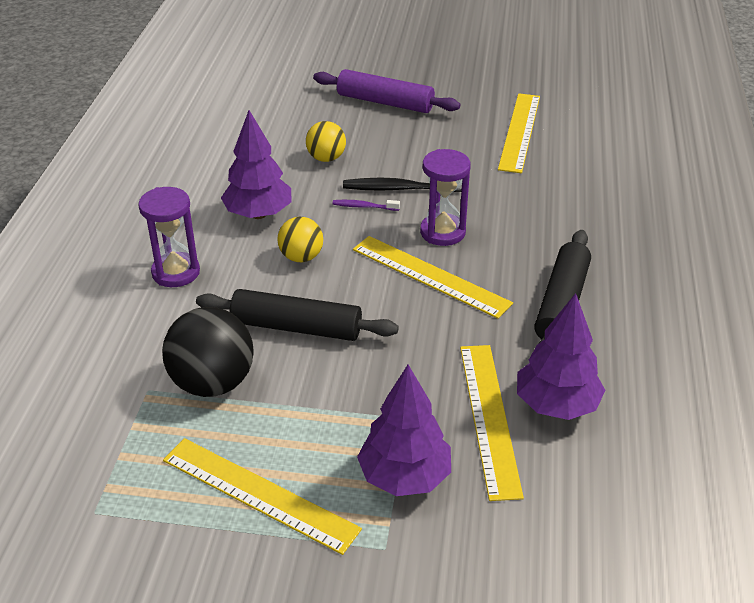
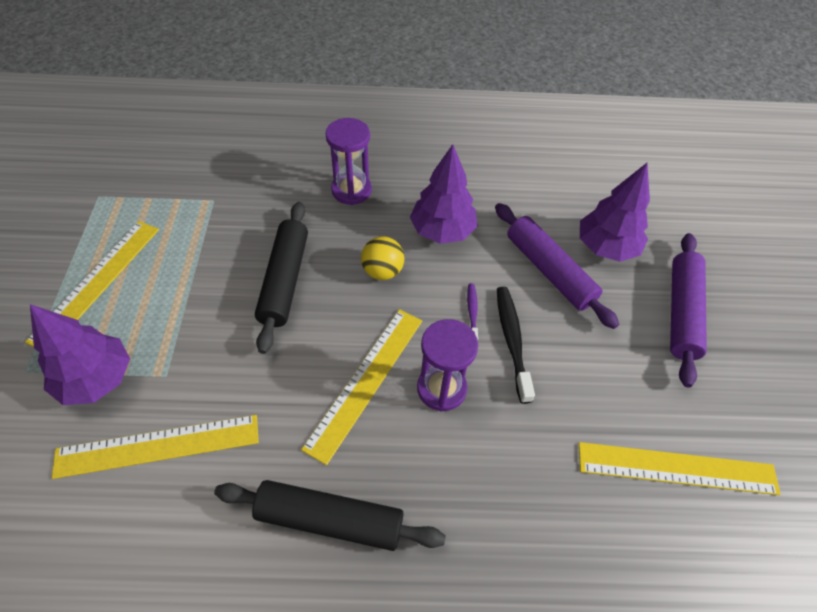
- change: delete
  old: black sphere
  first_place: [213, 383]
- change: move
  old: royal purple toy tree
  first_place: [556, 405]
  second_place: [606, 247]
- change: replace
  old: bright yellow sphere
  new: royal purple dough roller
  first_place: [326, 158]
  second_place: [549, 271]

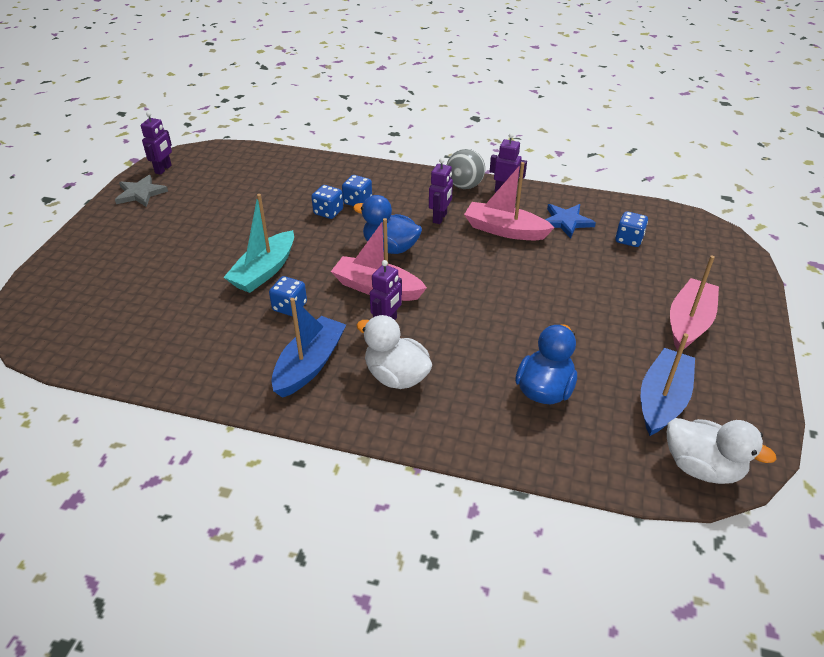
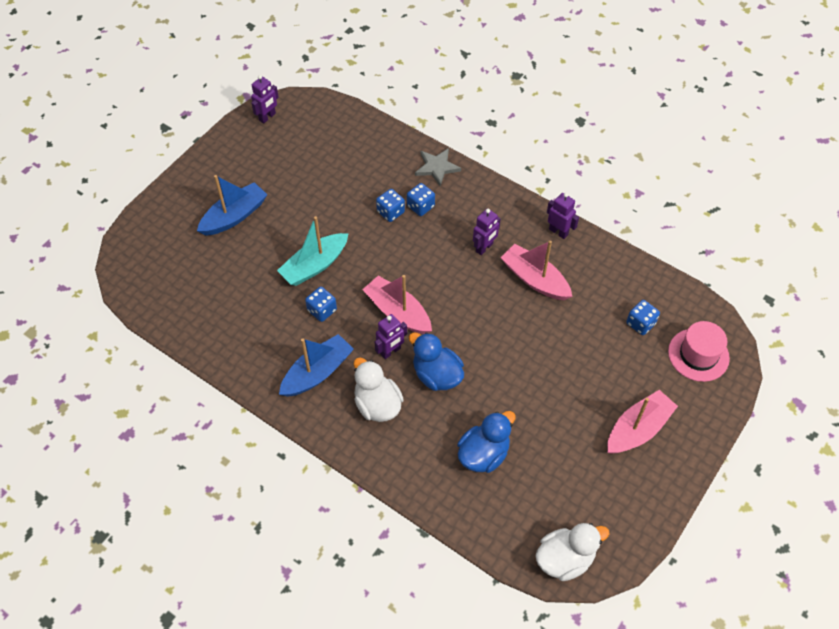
- change: delete
  old: grey sphere
  first_place: [464, 186]
- change: delete
  old: royal blue star shape
  first_place: [566, 221]
- change: insert
  new: rose-pink hat
  second_place: [698, 355]
- change: move
  old: grey star shape
  first_place: [140, 193]
  second_place: [437, 167]
- change: move
  old: royal blue duck
  first_place: [390, 248]
  second_place: [437, 375]
- change: move
  old: royal blue sailboat
  first_place: [662, 400]
  second_place: [234, 216]
- change: rotate
  old: pure white duck
  first_place: [702, 467]
  second_place: [565, 559]
  degrees: -75

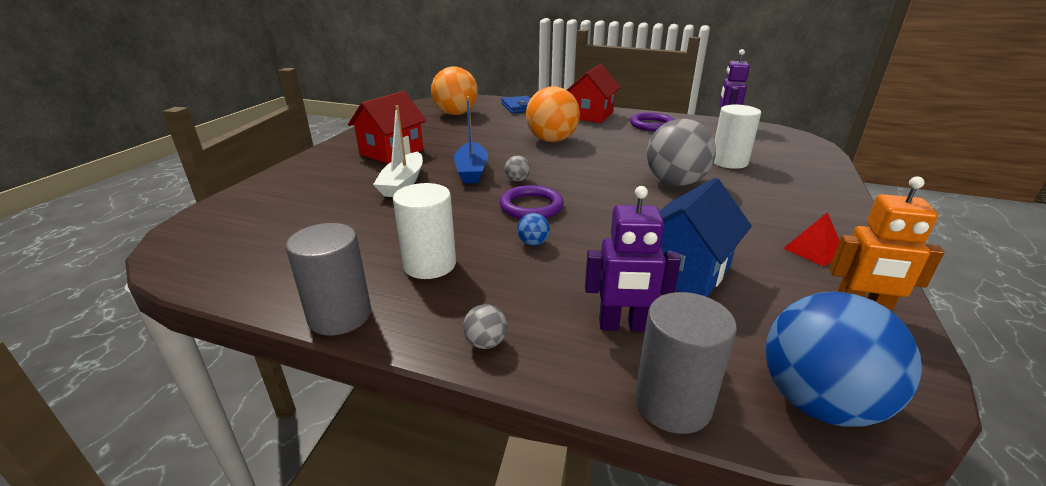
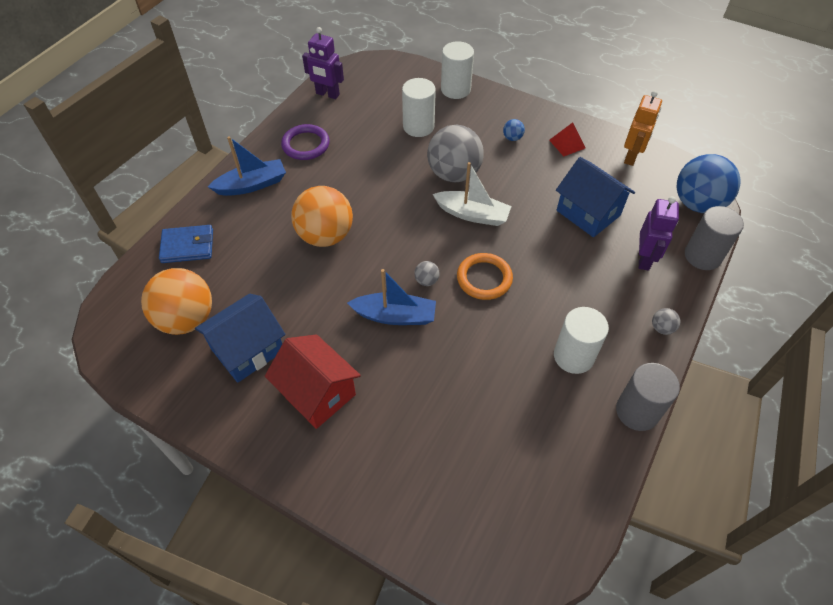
- change: insert
  new: royal blue cottage
  second_place: [248, 350]
- change: insert
  new: pure white solid cylinder
  second_place: [455, 89]
- change: move
  old: pure white sailboat
  first_place: [403, 183]
  second_place: [472, 214]
- change: move
  old: royal blue sphere
  first_place: [533, 243]
  second_place: [512, 138]
- change: replace
  old: scarlet cottage
  new: royal blue sailboat
  first_place: [590, 115]
  second_place: [252, 185]
- change: recolor
  old: royal purple torus
  new: bright orange torus
  first_place: [531, 206]
  second_place: [484, 278]

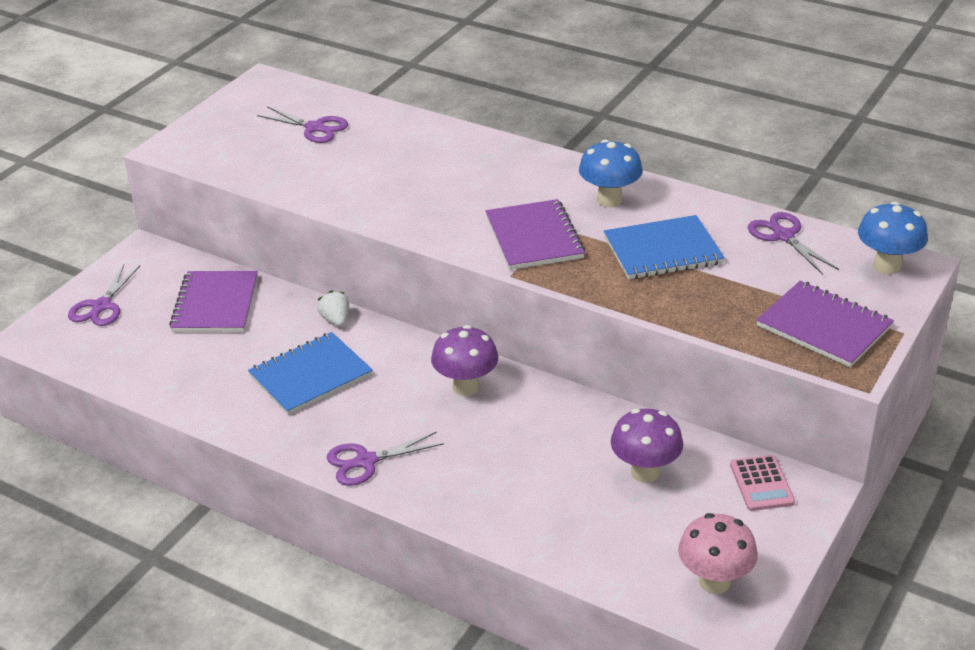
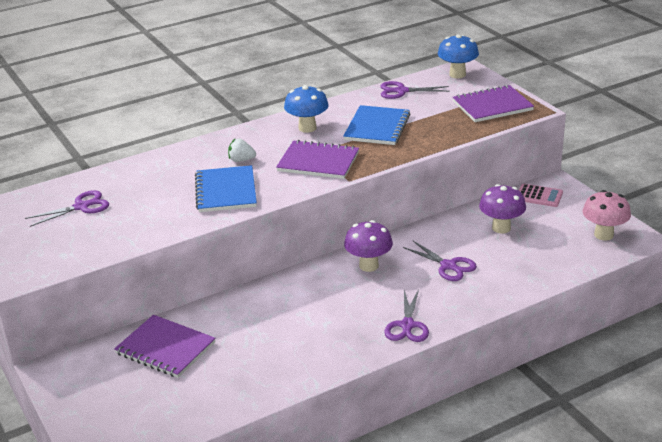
- change: move
  old: royal purple scissors
  first_place: [101, 306]
  second_place: [448, 266]
- change: move
  old: royal blue exercise book
  first_place: [310, 376]
  second_place: [226, 191]
- change: move
  old: pure white strawberry
  first_place: [336, 320]
  second_place: [241, 160]

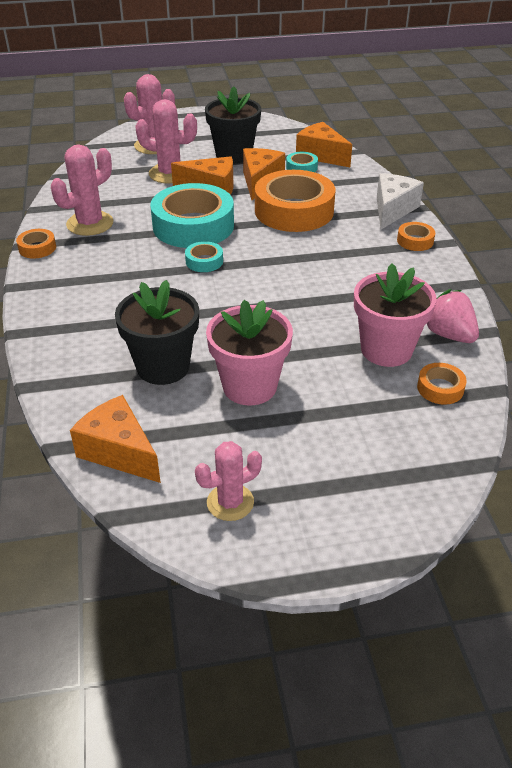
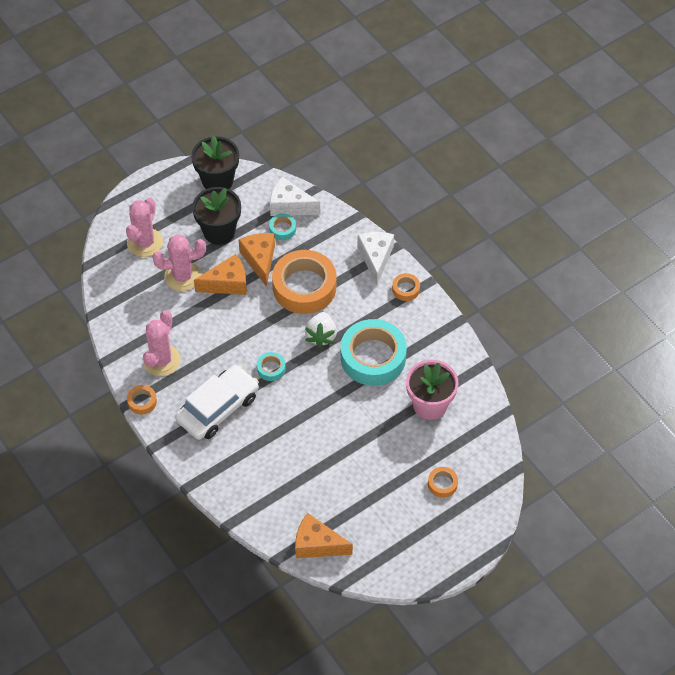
- change: delete
  old: rose-pink prickly plant
  first_place: [230, 502]
- change: delete
  old: rose-pink potted plant
  first_place: [249, 386]
- change: delete
  old: rose-pink strawberry
  first_place: [449, 335]
- change: insert
  new: pure white automobile
  second_place: [218, 408]
- change: insert
  new: pure white strawberry
  second_place: [321, 336]
- change: move
  old: black potted plant
  first_place: [163, 367]
  second_place: [217, 181]
- change: move
  old: turquoise roll of tape
  first_place: [193, 226]
  second_place: [373, 357]
- change: move
  old: bright orange roll of tape
  first_place: [440, 388]
  second_place: [442, 484]
- change: recolor
  old: bright orange cheese wedge
  new: pure white cheese wedge
  first_place: [321, 155]
  second_place: [289, 206]

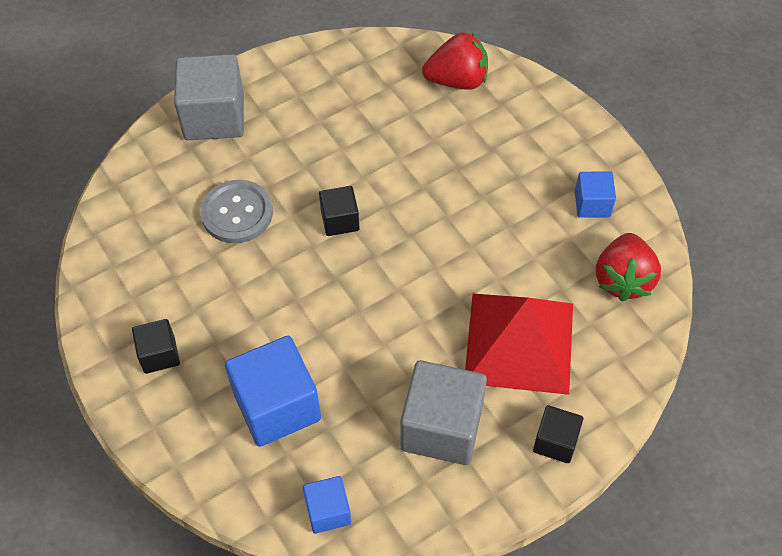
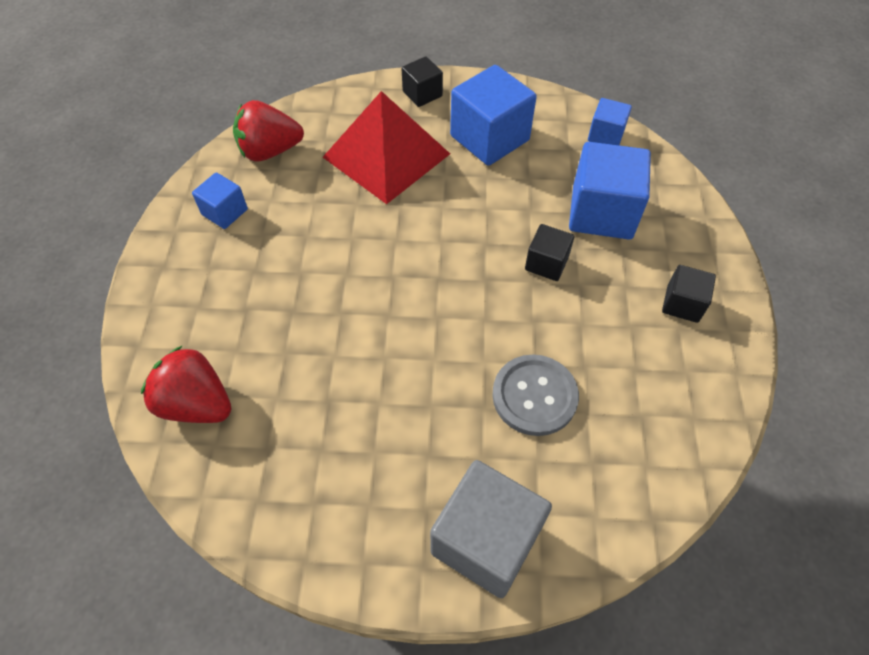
- change: move
  old: black block
  first_place: [340, 220]
  second_place: [546, 263]
- change: recolor
  old: grey block
  new: royal blue block
  first_place: [441, 427]
  second_place: [489, 138]
- change: rotate
  old: scarlet strawberry
  first_place: [623, 279]
  second_place: [270, 151]
  degrees: -150

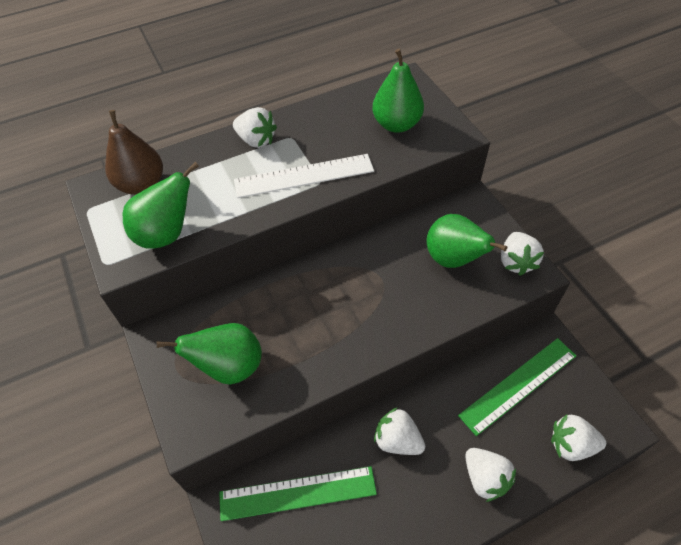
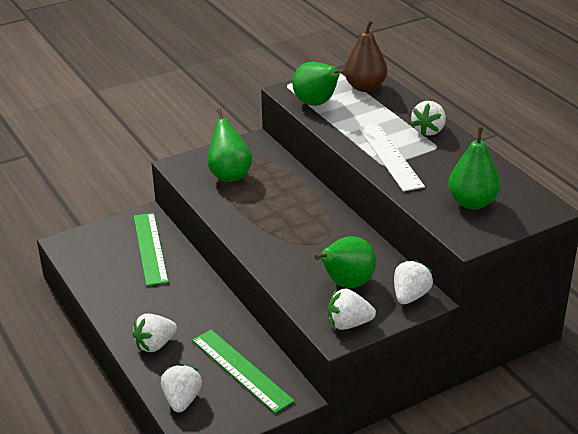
- change: move
  old: pure white strawberry
  first_place: [397, 440]
  second_place: [410, 296]

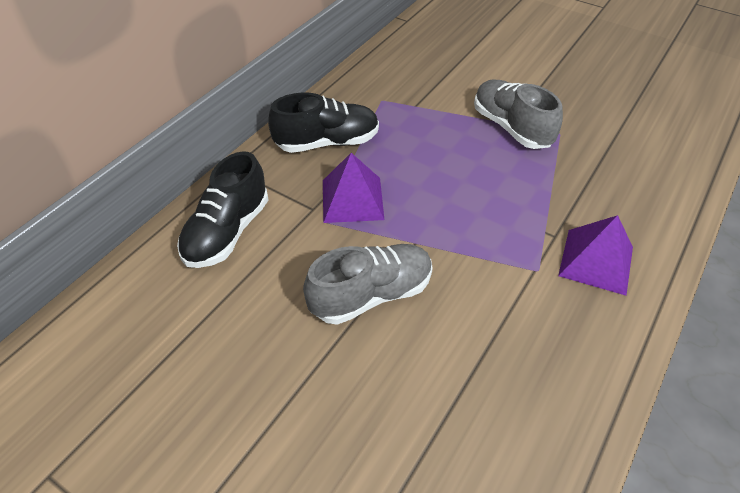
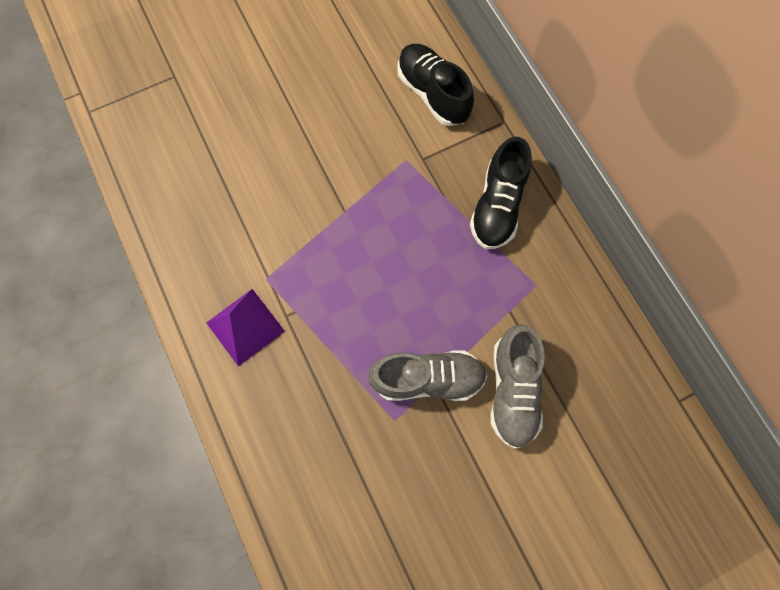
- change: delete
  old: royal purple pyramid
  first_place: [352, 199]
- change: move
  old: grey sneaker
  first_place: [371, 295]
  second_place: [512, 390]

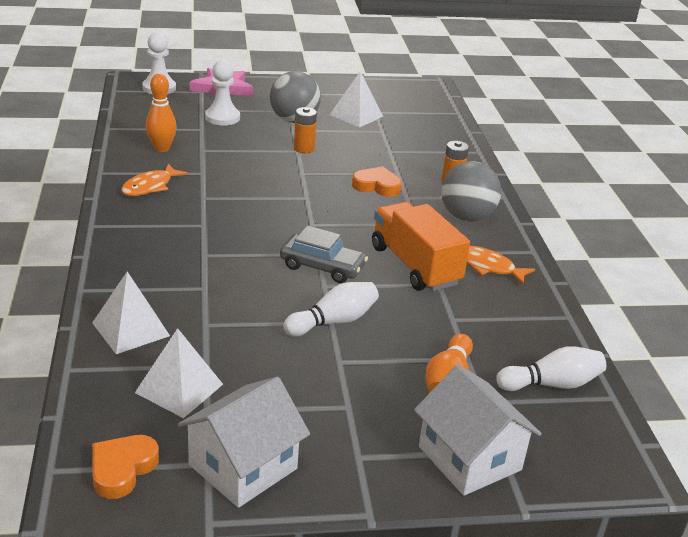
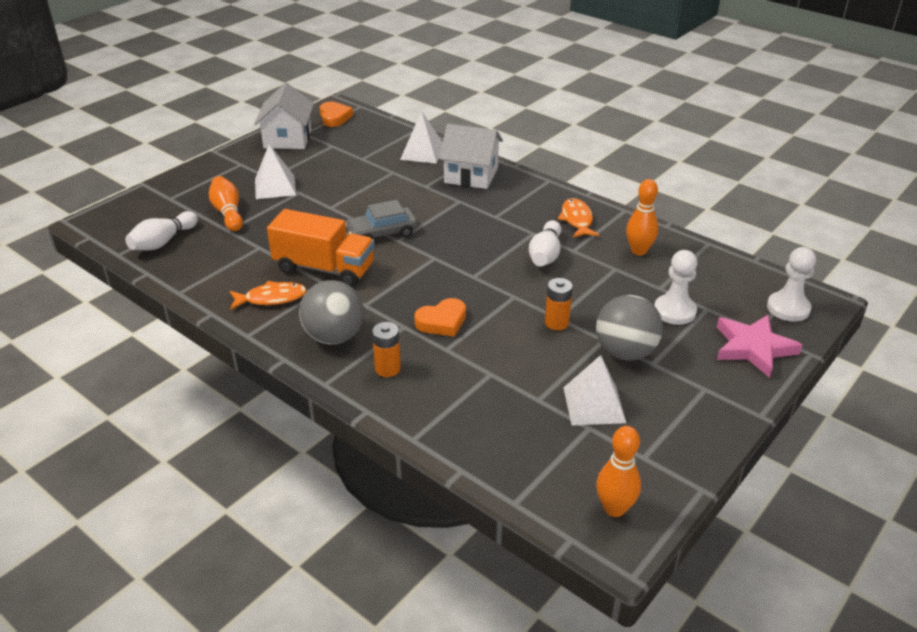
- change: insert
  new: bright orange skittle
  second_place: [614, 508]
- change: move
  old: pure white pyramid
  first_place: [179, 388]
  second_place: [275, 187]
- change: move
  old: pure white skittle
  first_place: [333, 321]
  second_place: [545, 255]
- change: move
  old: pure white cottage
  first_place: [469, 458]
  second_place: [471, 175]

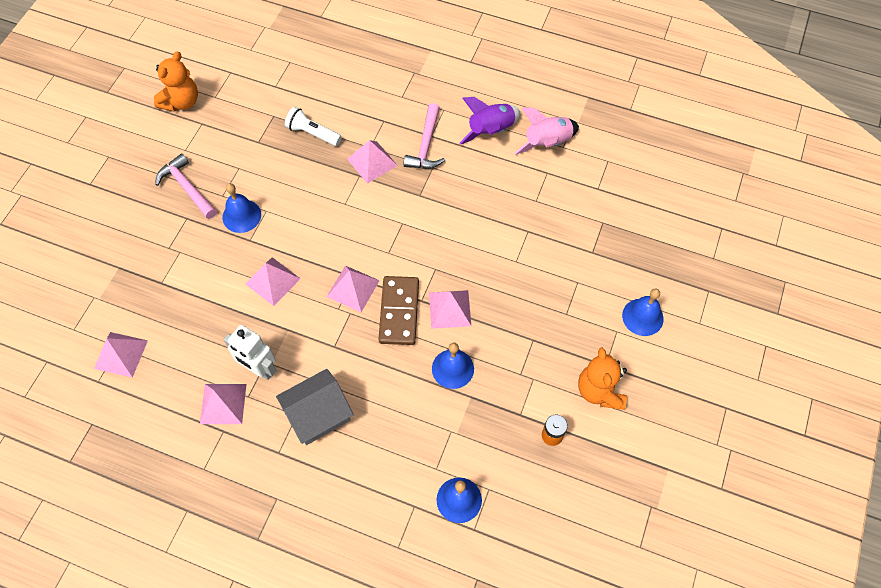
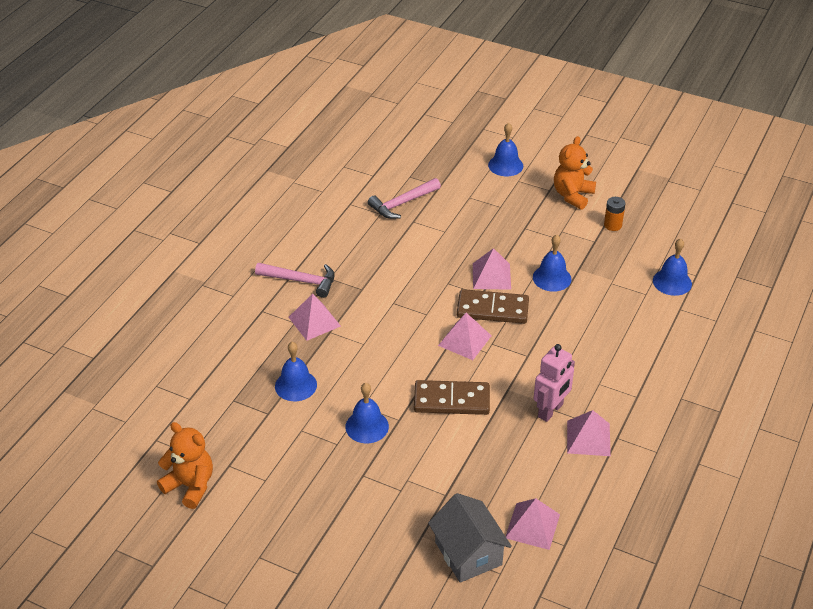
- change: delete
  old: pure white flashlight
  first_place: [312, 133]
- change: delete
  old: royal purple spaceship
  first_place: [491, 131]
- change: delete
  old: rose-pink spaceship
  first_place: [547, 143]
- change: insert
  new: royal blue school bell
  second_place: [296, 385]
- change: move
  old: rose-pink claw hammer
  first_place: [187, 188]
  second_place: [402, 203]
- change: move
  old: grey cottage
  first_place: [318, 414]
  second_place: [468, 553]
- change: replace
  old: rose-pink pyramid
  new: russet domino piece
  first_place: [273, 281]
  second_place: [451, 400]
- change: recolor
  old: pure white robot figure
  new: rose-pink robot figure
  first_place: [259, 369]
  second_place: [551, 411]
- change: rotate
  old: bright orange teddy bear
  first_place: [599, 391]
  second_place: [572, 195]
  degrees: 120

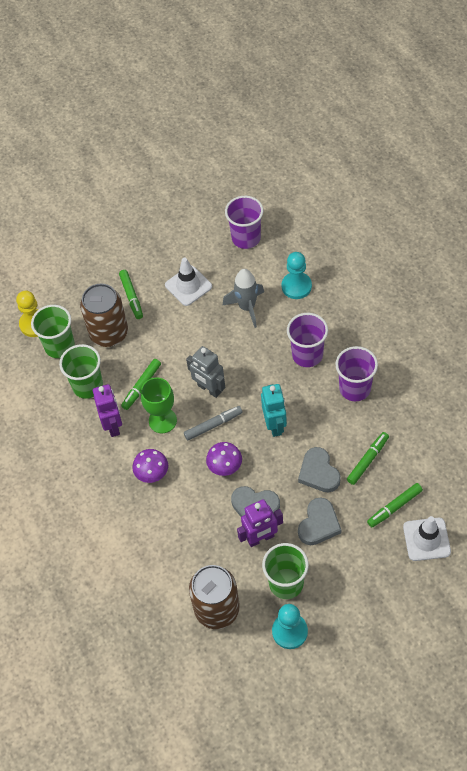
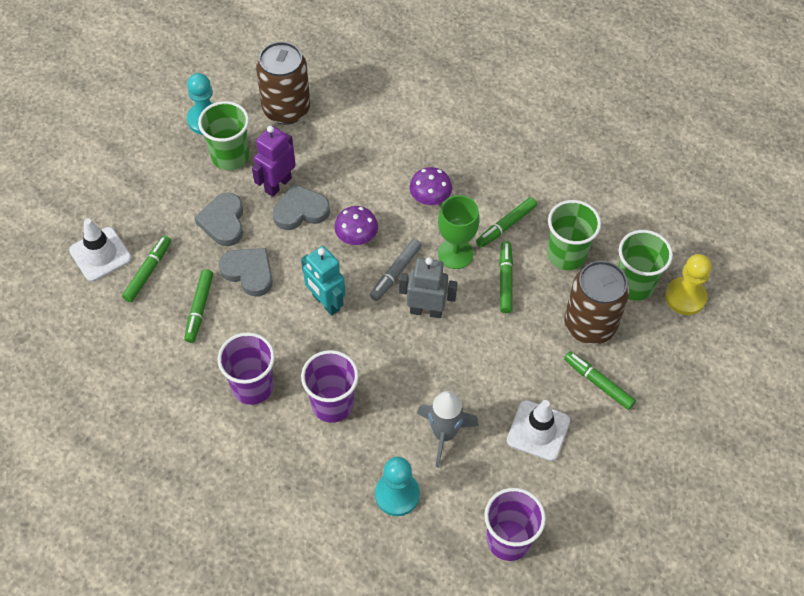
- change: replace
  old: royal purple robot figure
  new: green marker
  first_place: [113, 425]
  second_place: [506, 226]

